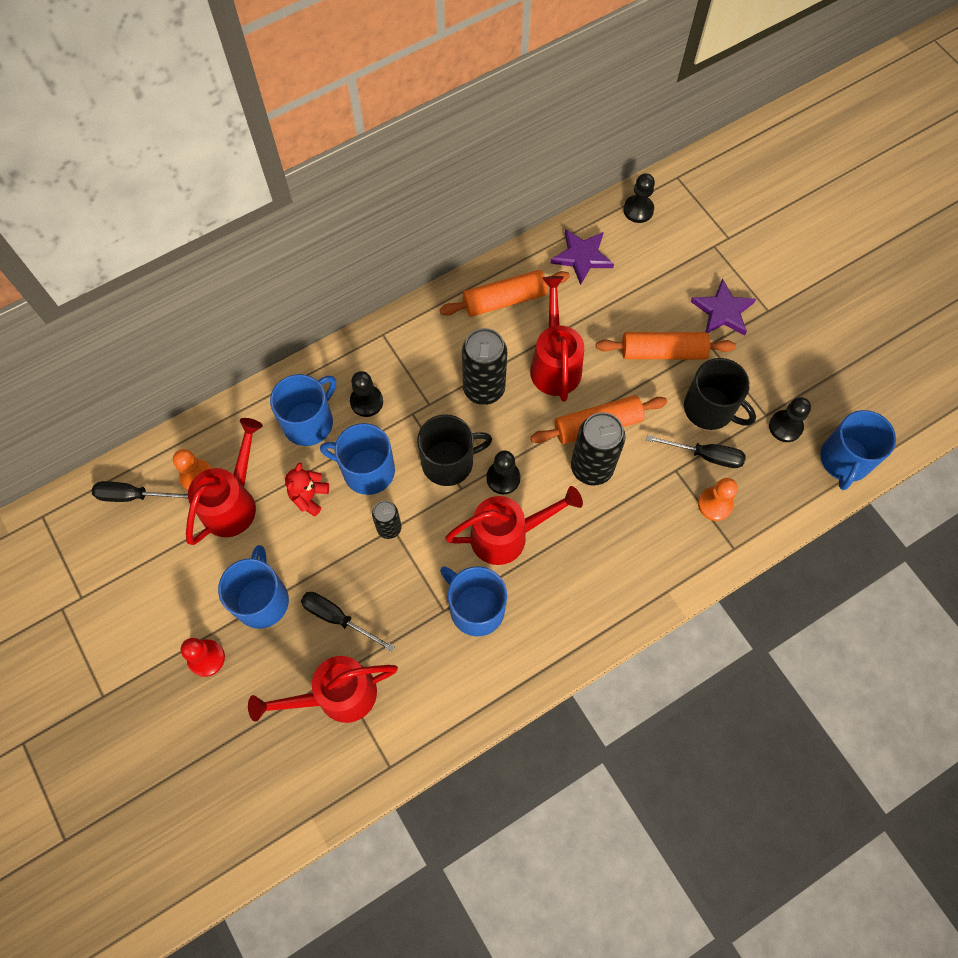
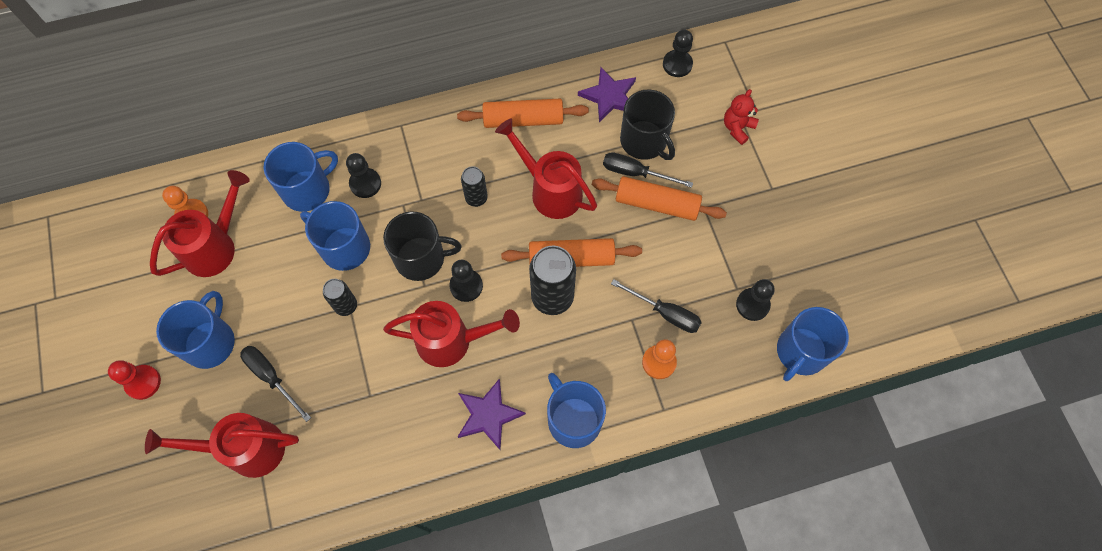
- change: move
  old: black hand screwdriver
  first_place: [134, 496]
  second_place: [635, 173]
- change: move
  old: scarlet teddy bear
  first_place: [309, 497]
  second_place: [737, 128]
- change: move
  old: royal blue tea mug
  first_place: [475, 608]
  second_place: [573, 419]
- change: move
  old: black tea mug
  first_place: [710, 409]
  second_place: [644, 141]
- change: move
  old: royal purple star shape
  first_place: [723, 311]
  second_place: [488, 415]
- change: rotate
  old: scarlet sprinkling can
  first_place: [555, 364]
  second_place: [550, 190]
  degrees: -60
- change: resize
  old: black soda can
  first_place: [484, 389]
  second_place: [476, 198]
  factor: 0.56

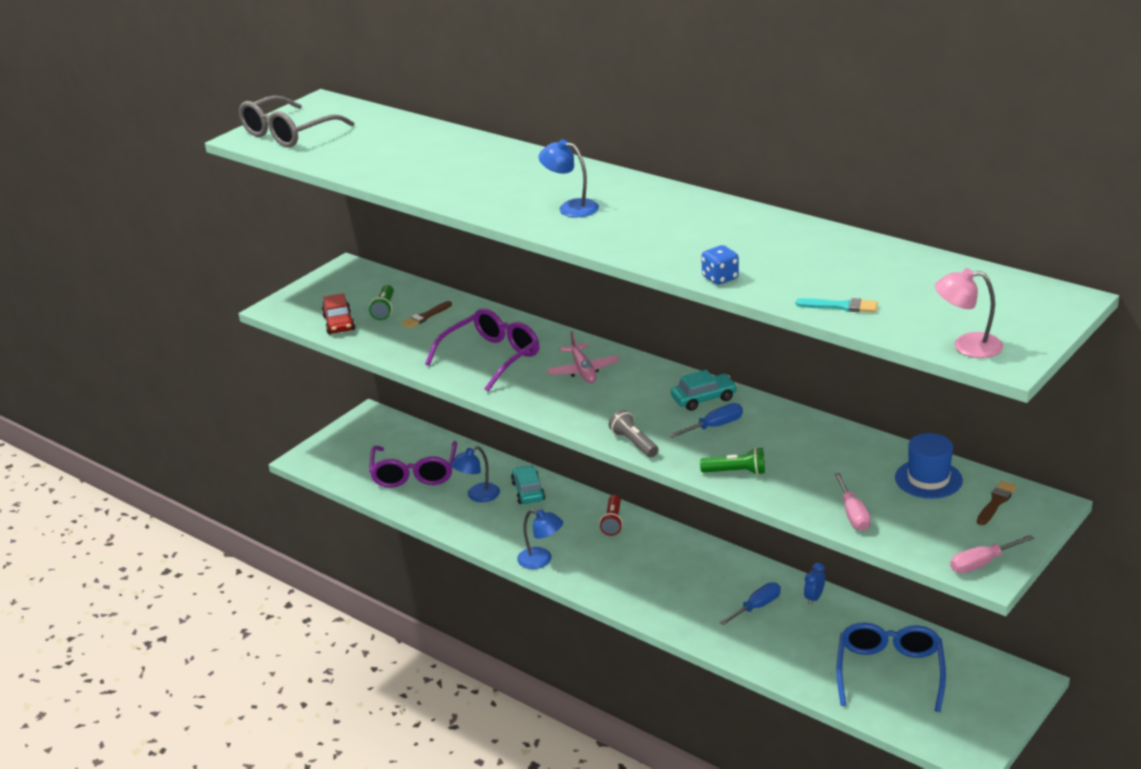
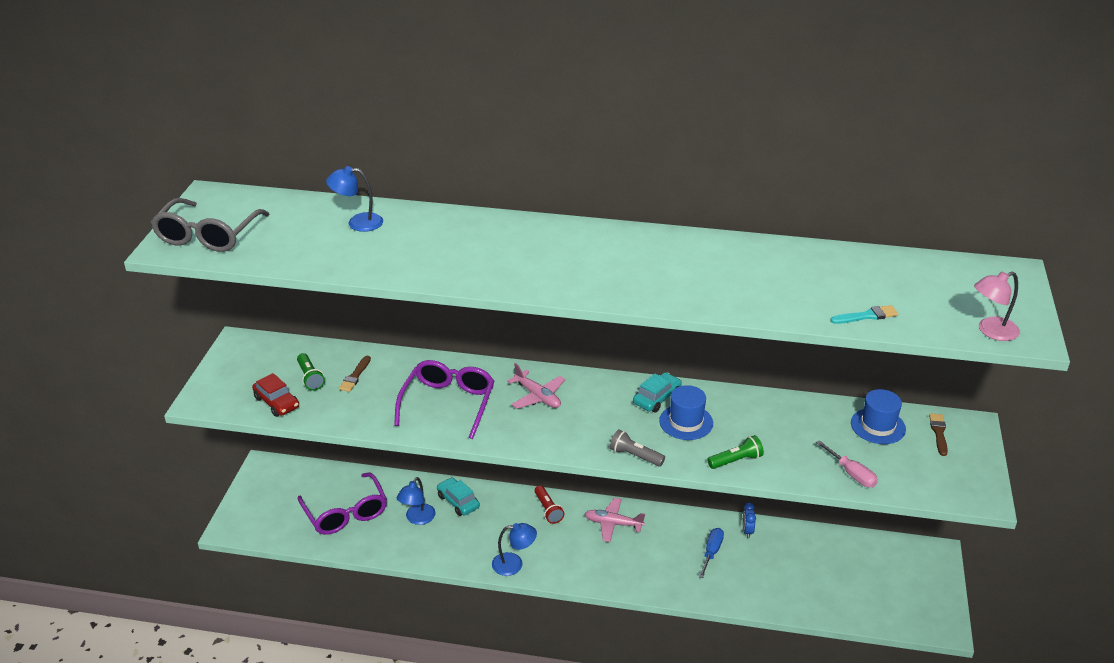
- change: delete
  old: royal blue dice
  first_place: [720, 278]
- change: delete
  old: royal blue eyeglasses
  first_place: [889, 672]
- change: delete
  old: rose-pink hand screwdriver
  first_place: [982, 563]
- change: insert
  new: rose-pink aeroplane
  second_place: [613, 524]
- change: move
  old: royal blue desk lamp
  first_place: [571, 207]
  second_place: [357, 222]
- change: replace
  old: royal blue hand screwdriver
  new: royal blue hat
  first_place: [715, 426]
  second_place: [686, 422]

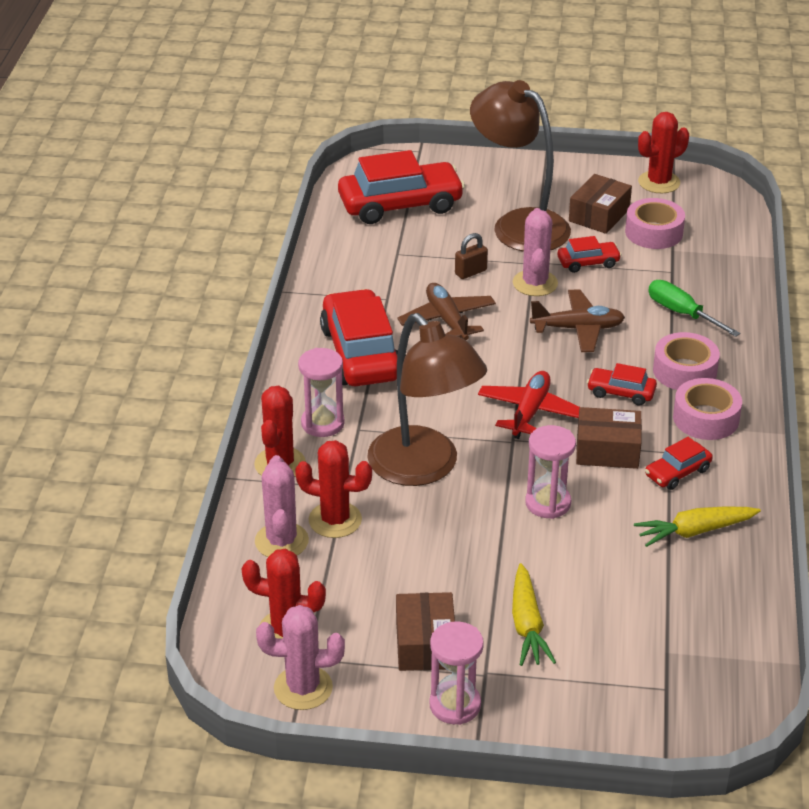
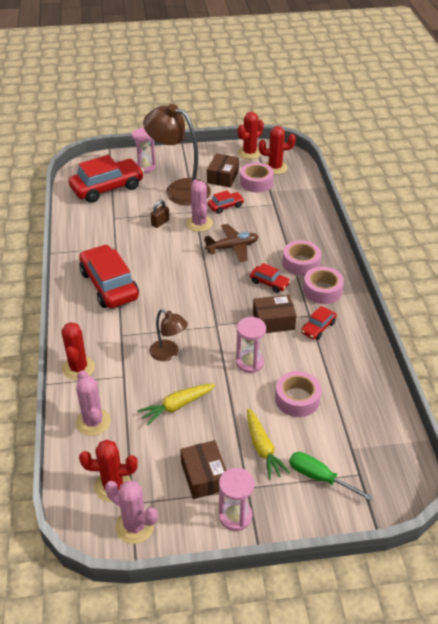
- change: delete
  old: russet aeroplane
  first_place: [447, 320]
- change: delete
  old: scarlet aeroplane
  first_place: [530, 412]
- change: insert
  new: rose-pink roll of tape
  second_place: [297, 399]
- change: move
  old: scarlet prickly plant
  first_place: [335, 520]
  second_place: [275, 167]
- change: move
  old: rose-pink sand timer
  first_place: [322, 423]
  second_place: [145, 167]
- change: move
  old: bright yellow root vegetable
  first_place: [695, 531]
  second_place: [177, 406]
- change: move
  old: green hand screwdriver
  first_place: [682, 313]
  second_place: [319, 477]
- change: rotate
  old: rose-pink prickly plant
  first_place: [303, 688]
  second_place: [135, 526]
  degrees: 45
- change: rotate
  old: scarlet automobile
  first_place: [621, 392]
  second_place: [269, 283]
  degrees: -150
- change: resize
  old: russet desk lamp
  first_place: [424, 468]
  second_place: [169, 354]
  factor: 0.52

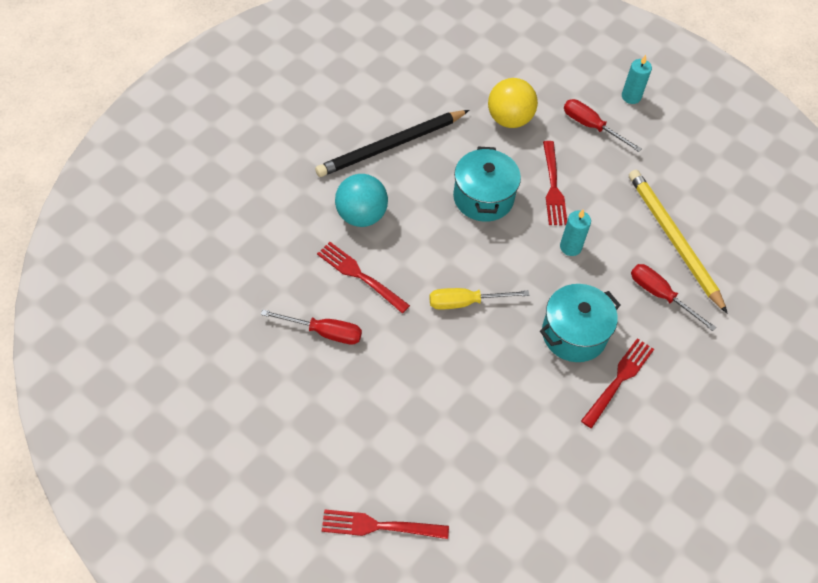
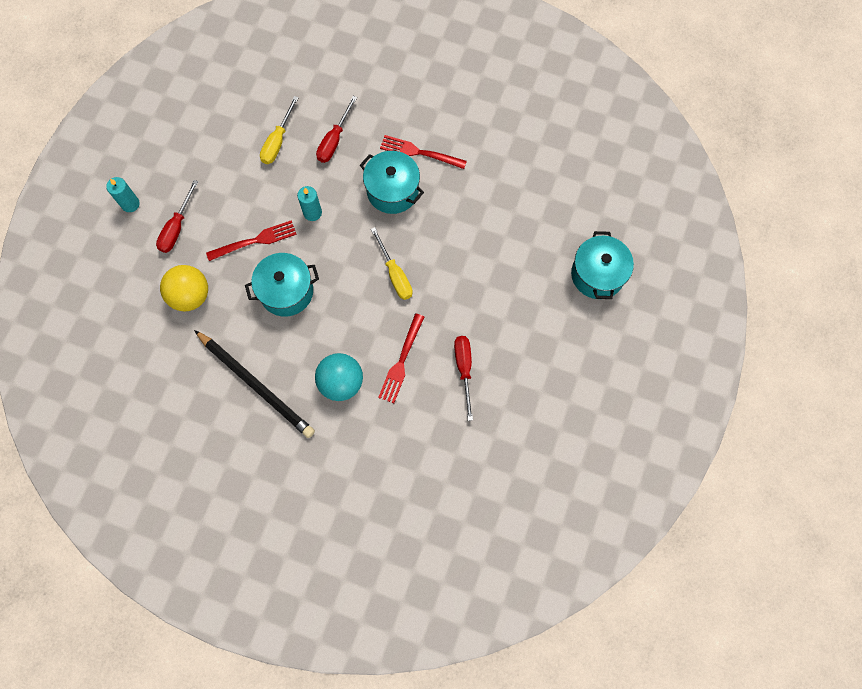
- change: replace
  old: scarlet dinner fork
  new: turquoise stockpot
  first_place: [379, 526]
  second_place: [597, 274]
- change: replace
  old: bright yellow lead pencil
  new: bright yellow hand screwdriver
  first_place: [673, 240]
  second_place: [277, 141]

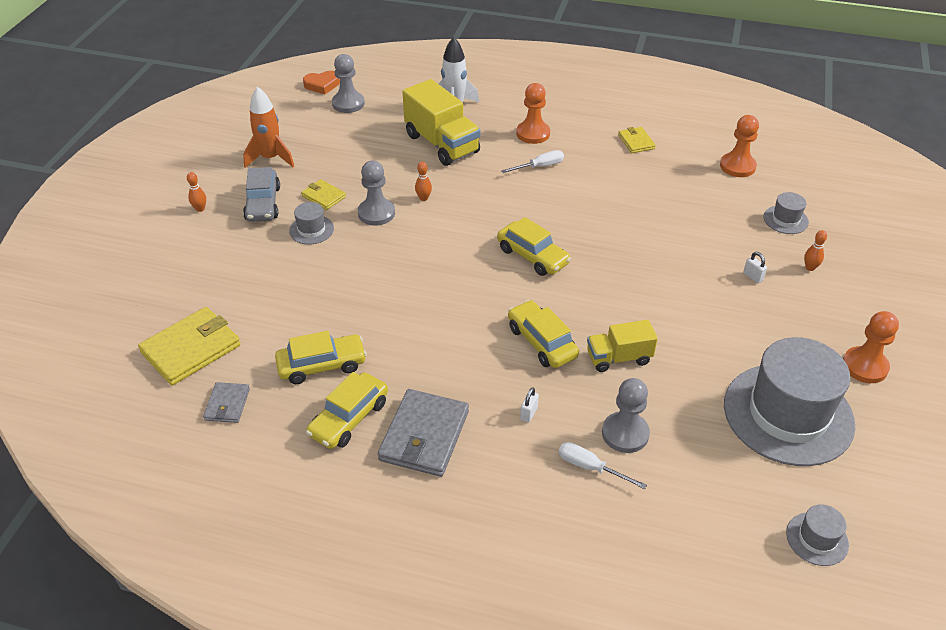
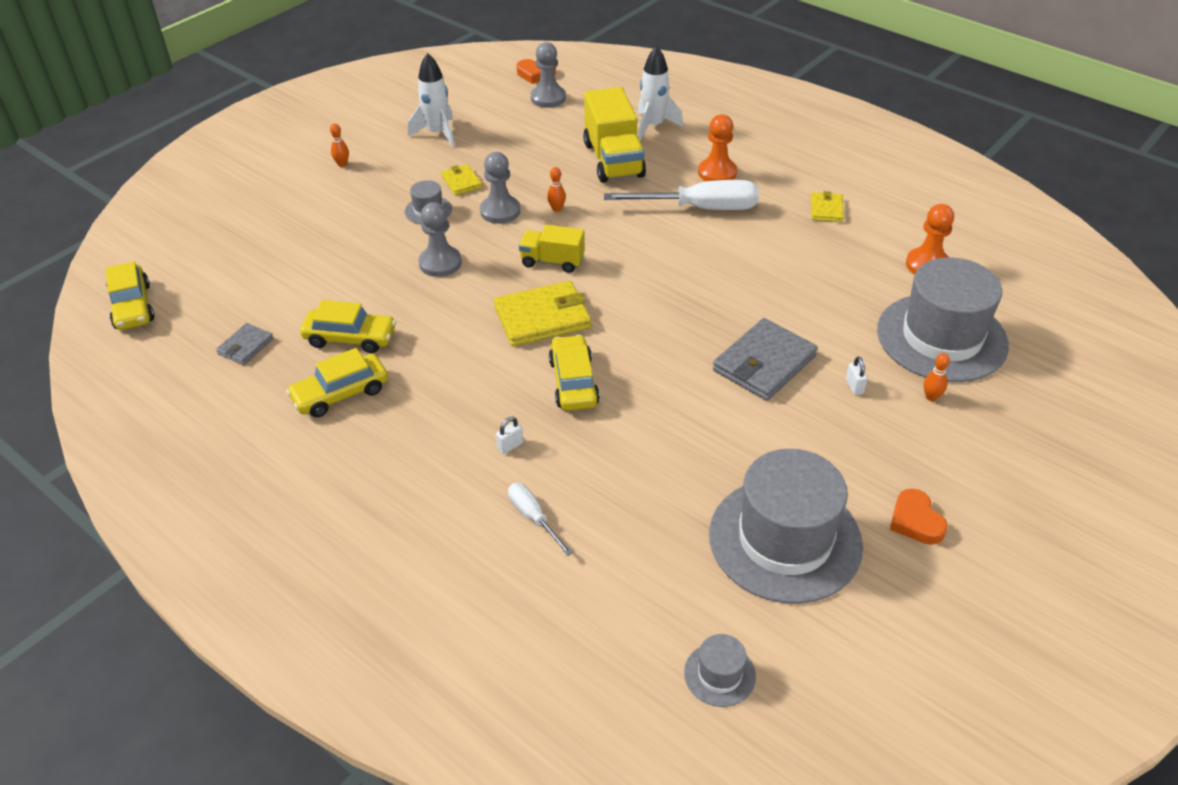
- change: delete
  old: grey automobile
  first_place: [263, 204]
- change: move
  old: bright yellow wallet
  first_place: [191, 349]
  second_place: [542, 318]
- change: move
  old: grey wallet
  first_place: [424, 436]
  second_place: [764, 363]
- change: move
  old: bright yellow automobile
  first_place: [532, 256]
  second_place: [132, 307]
- change: move
  old: bright yellow truck
  first_place: [618, 358]
  second_place: [552, 261]
- change: move
  old: grey chess pawn
  first_place: [625, 433]
  second_place: [440, 263]
- change: replace
  old: bright orange chess pawn
  new: bright orange heart
  first_place: [865, 366]
  second_place: [915, 521]
- change: recolor
  old: bright orange spaceship
  new: pure white spaceship
  first_place: [270, 158]
  second_place: [437, 133]
- change: resize
  old: pure white hand screwdriver
  first_place: [540, 166]
  second_place: [699, 208]
  factor: 1.98
- change: resize
  old: grey hat
  first_place: [785, 220]
  second_place: [941, 337]
  factor: 2.36

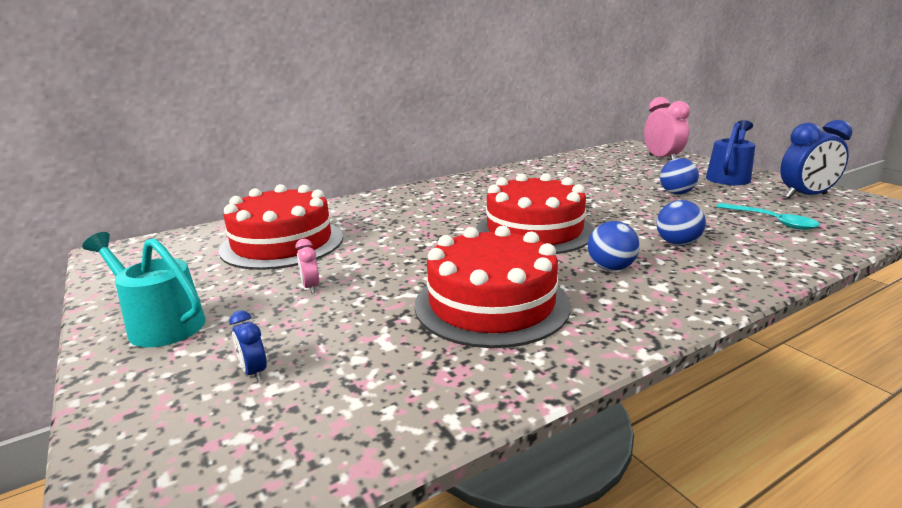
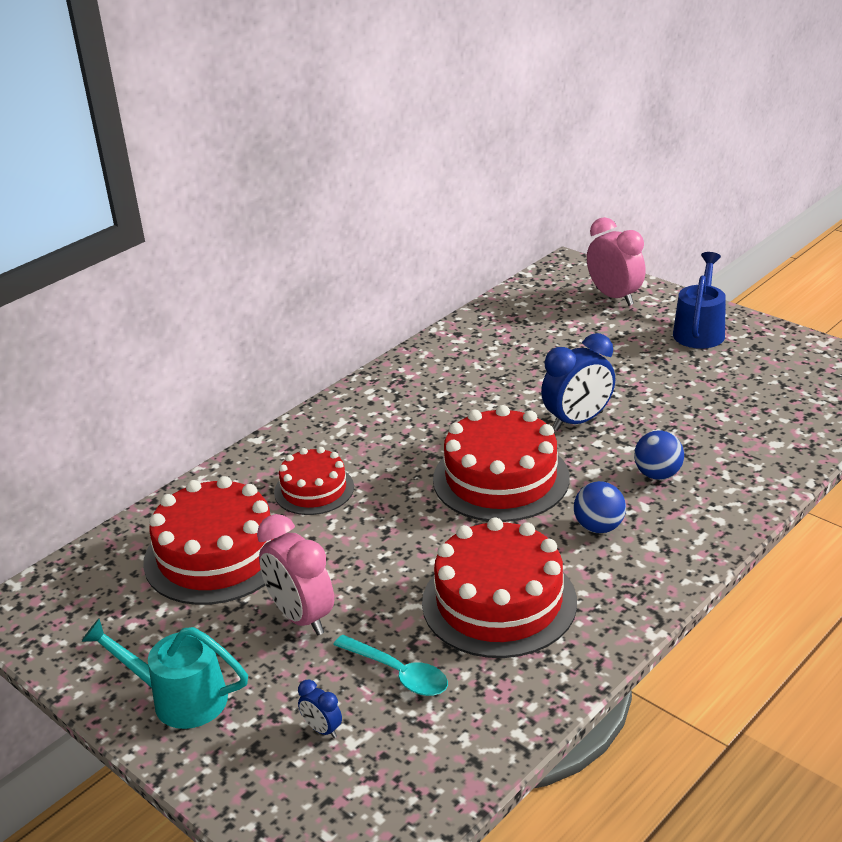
- change: delete
  old: royal blue sphere
  first_place: [676, 193]
- change: insert
  new: scarlet layer cake
  second_place: [314, 489]
- change: move
  old: turquoise spoon
  first_place: [771, 221]
  second_place: [398, 673]
- change: move
  old: royal blue clock
  first_place: [805, 196]
  second_place: [577, 421]
- change: resize
  old: rose-pink clock
  first_place: [311, 287]
  second_place: [301, 617]
  factor: 2.13

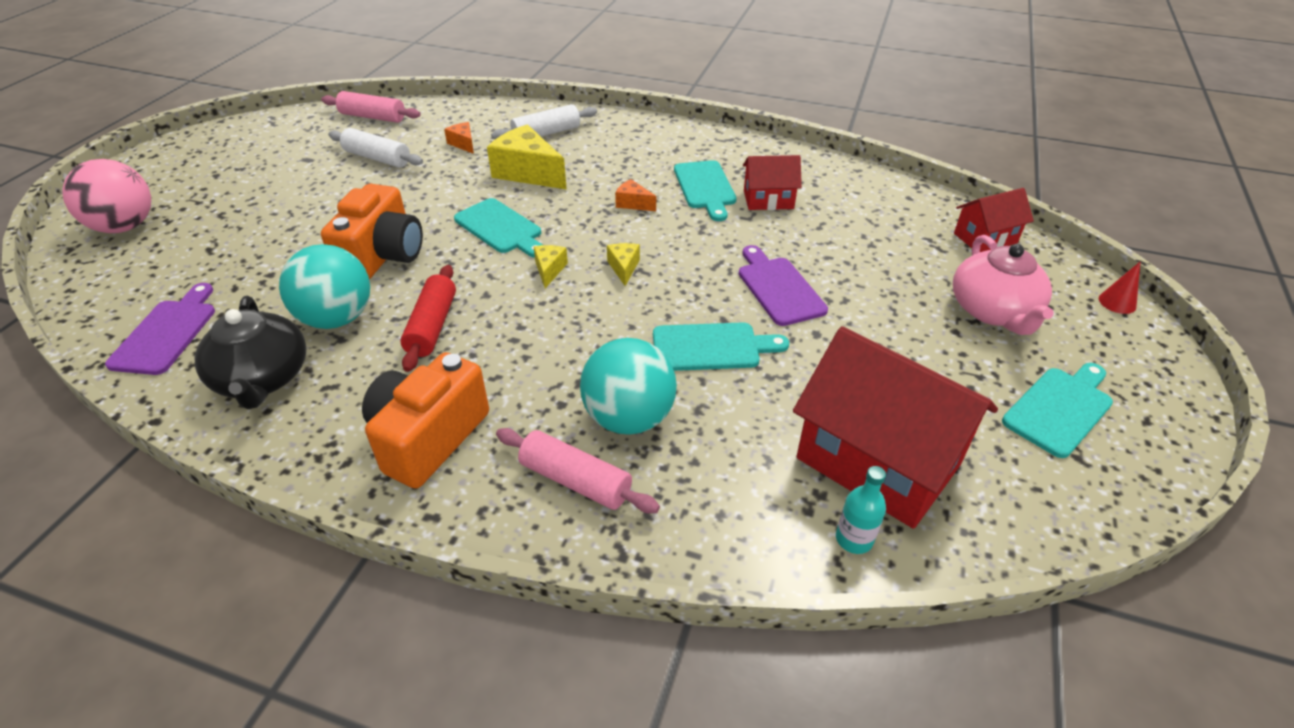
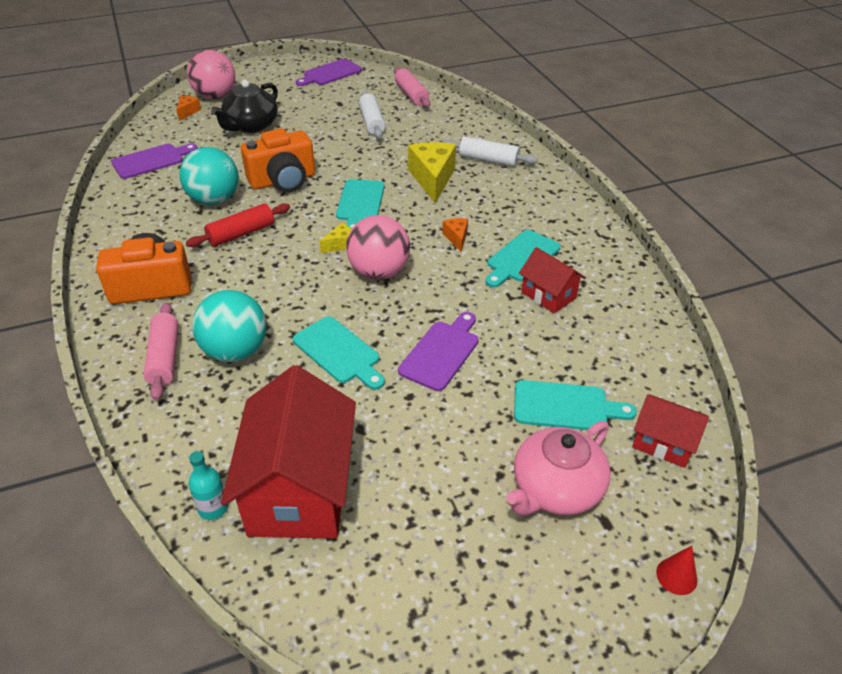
- change: insert
  new: royal purple bread board
  second_place: [330, 73]
- change: move
  old: black china teapot
  first_place: [263, 379]
  second_place: [251, 126]
- change: move
  old: bright orange cheese wedge
  first_place: [463, 144]
  second_place: [188, 112]
- change: move
  old: turquoise bread board
  first_place: [1060, 409]
  second_place: [565, 407]
- change: replace
  old: bright yellow cheese wedge
  new: rose-pink sphere
  first_place: [623, 268]
  second_place: [379, 272]

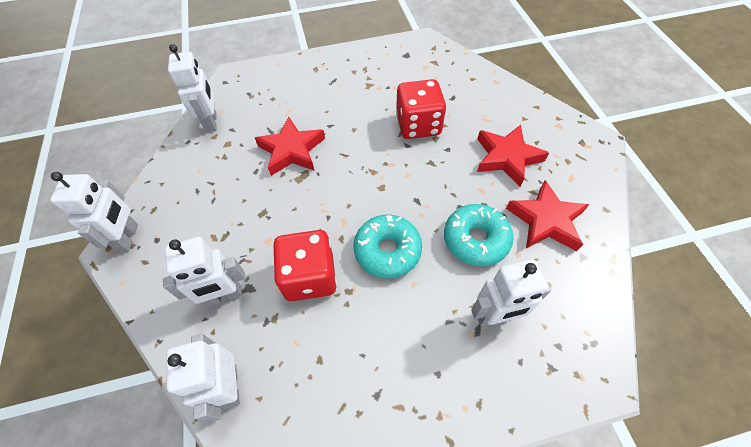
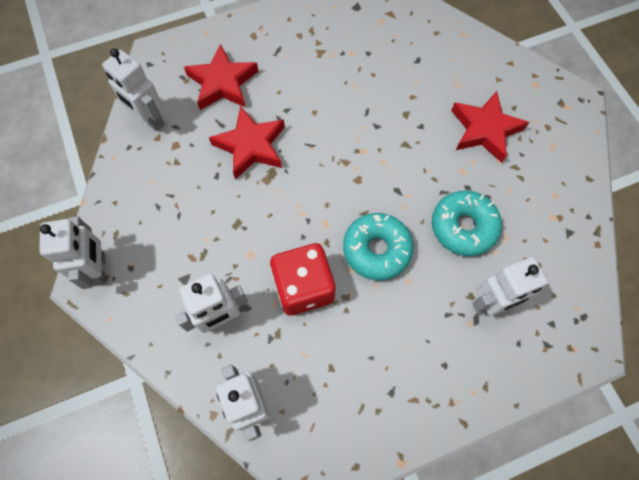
- change: delete
  old: scarlet dice
  first_place: [418, 125]
- change: move
  old: scarlet star shape
  first_place: [546, 220]
  second_place: [222, 83]
- change: rotate
  old: pure white robot figure
  first_place: [212, 122]
  second_place: [149, 120]
  degrees: 150

